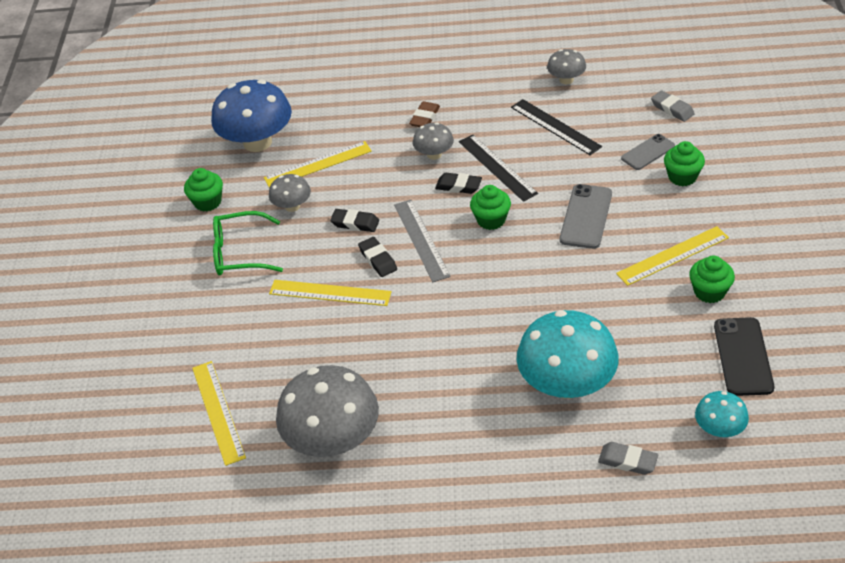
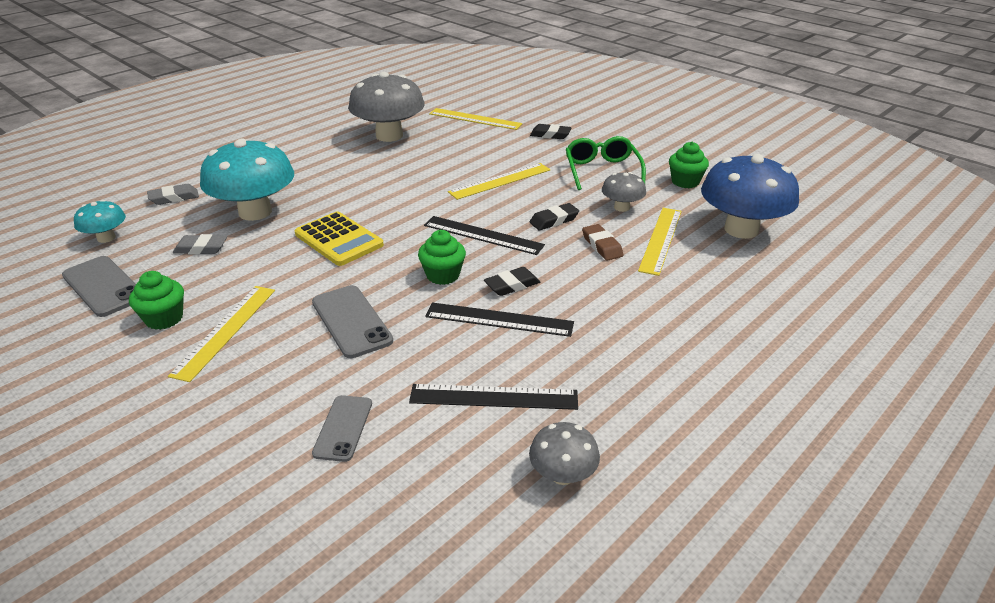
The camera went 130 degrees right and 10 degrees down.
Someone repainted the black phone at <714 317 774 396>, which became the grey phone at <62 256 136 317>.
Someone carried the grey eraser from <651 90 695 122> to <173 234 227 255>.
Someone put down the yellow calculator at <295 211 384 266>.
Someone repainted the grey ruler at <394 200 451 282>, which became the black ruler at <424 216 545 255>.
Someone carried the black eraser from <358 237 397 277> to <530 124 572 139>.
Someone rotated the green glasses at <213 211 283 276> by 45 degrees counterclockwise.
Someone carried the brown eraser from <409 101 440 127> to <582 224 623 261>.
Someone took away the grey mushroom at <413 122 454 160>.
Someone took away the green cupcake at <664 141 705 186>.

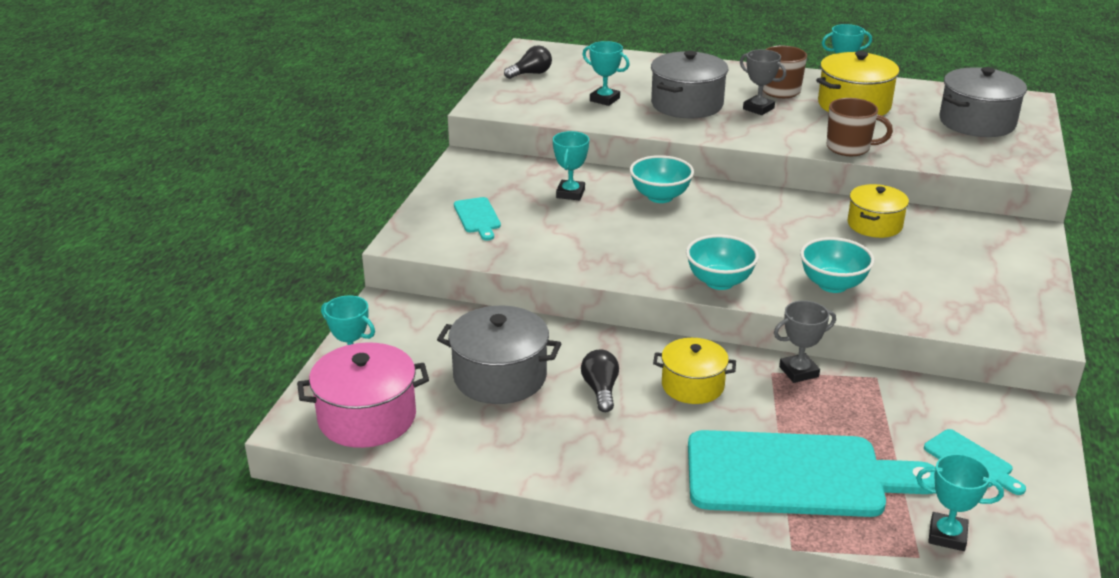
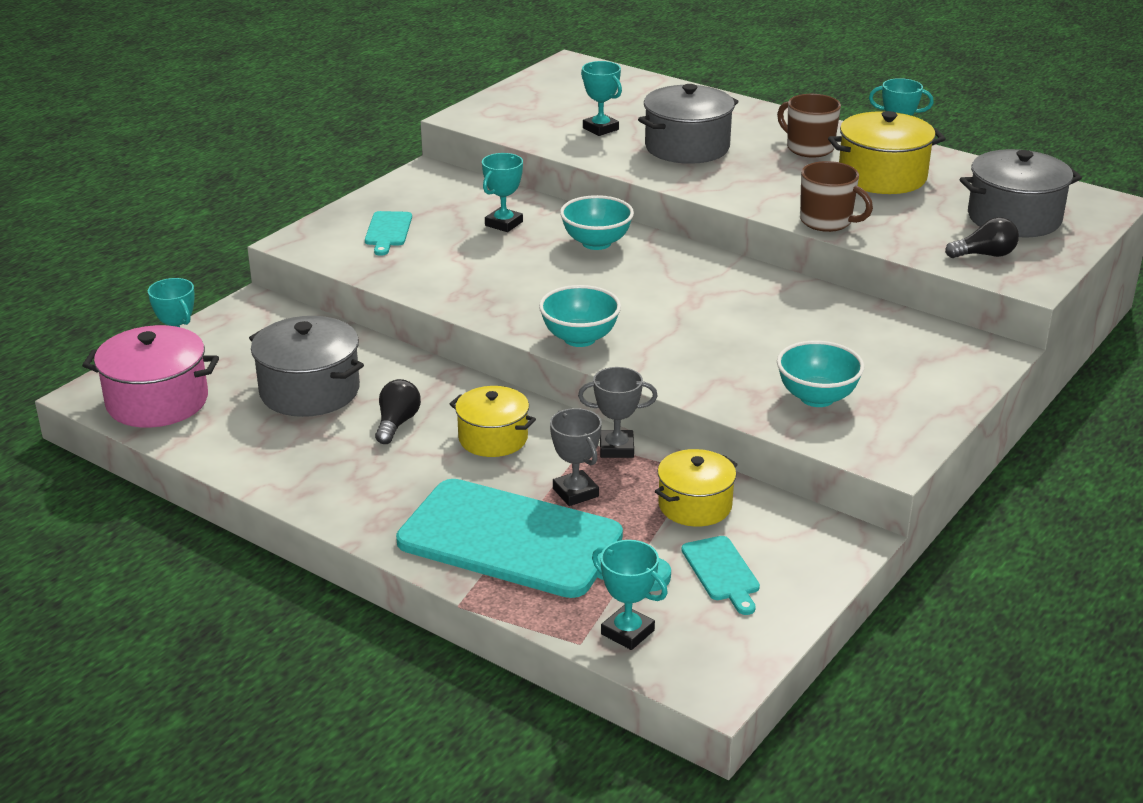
The camera went 20 degrees right and 0 degrees up.
Someone carried the grey trophy from <740 49 786 115> to <550 408 602 506>.
Someone carried the yellow pot from <848 184 909 238> to <655 449 738 527>.
Someone carried the turquoise bowl from <800 237 874 293> to <777 341 865 407>.
Someone carried the black light bulb from <504 46 552 79> to <945 217 1019 258>.

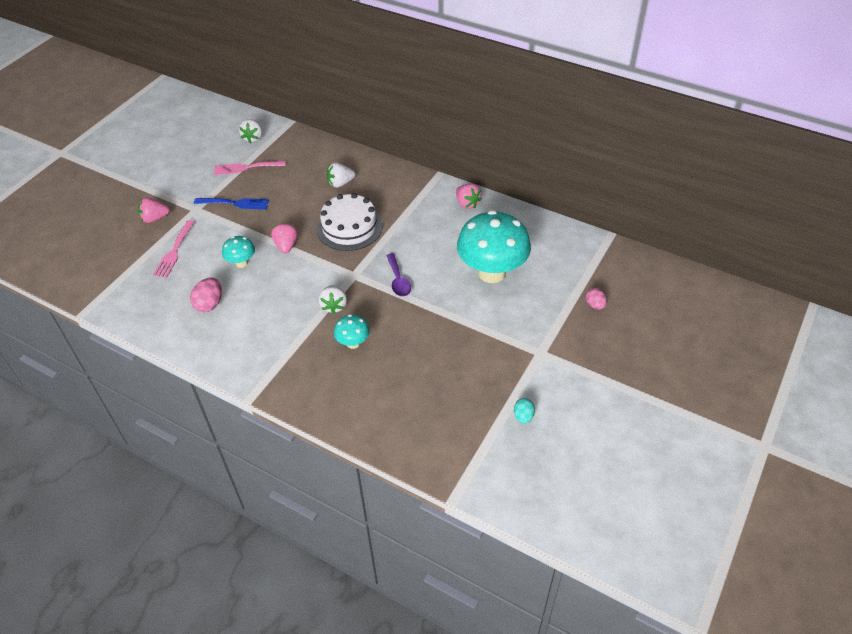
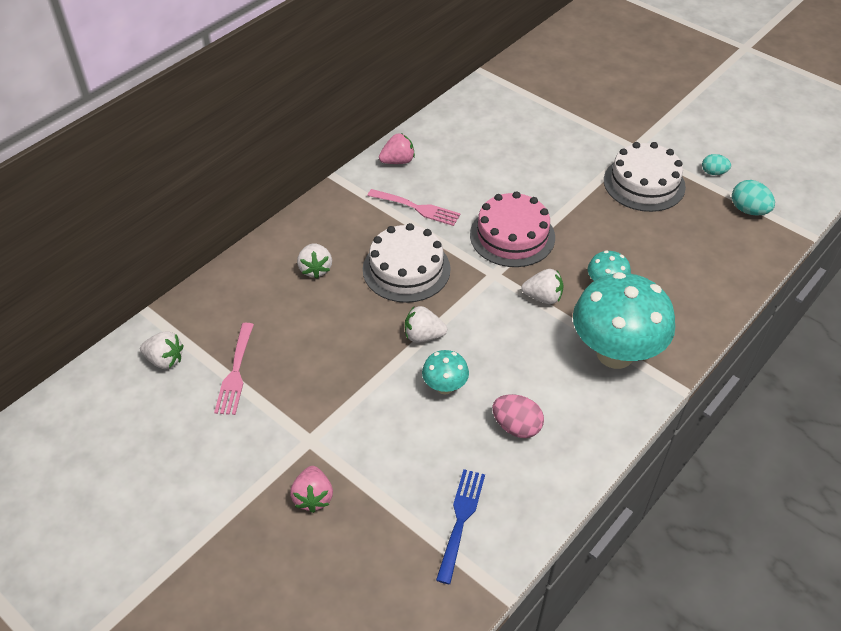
The camera went 80 degrees left and 0 degrees up.
Someone carried the pink fork from <153 220 195 278> to <367 189 461 226>.
Someone repainted the pink strawberry at <271 223 298 253>, which became the white strawberry at <405 306 447 343>.
Someone carried the blue fork from <194 198 269 209> to <436 469 485 584>.
Someone swapped the purple spoon at <386 253 411 296> for the pink cake at <470 191 555 267>.
Someone carried the turquoise mushroom from <457 210 531 283> to <573 272 675 369>.
Someone put down the white cake at <604 142 686 212>.
Someone put down the turquoise egg at <732 180 775 216>.
Someone took away the pink egg at <586 288 607 309>.

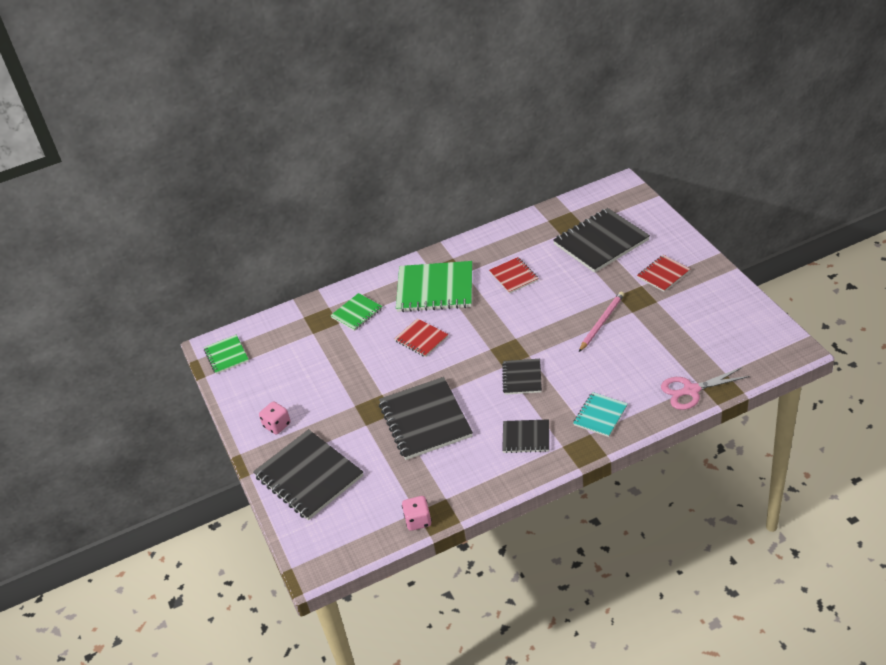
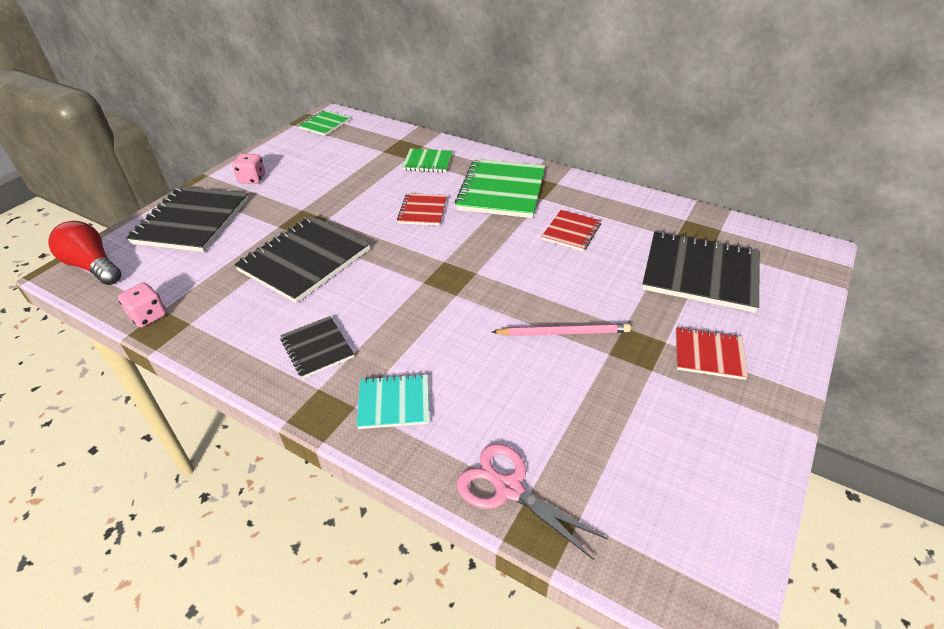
The camera went 50 degrees right and 0 degrees up.
Someone put down the red light bulb at <48 221 121 285>.
Someone rotated the green notebook at <396 261 472 312> by 45 degrees clockwise.
Someone took away the black notebook at <502 359 542 395>.

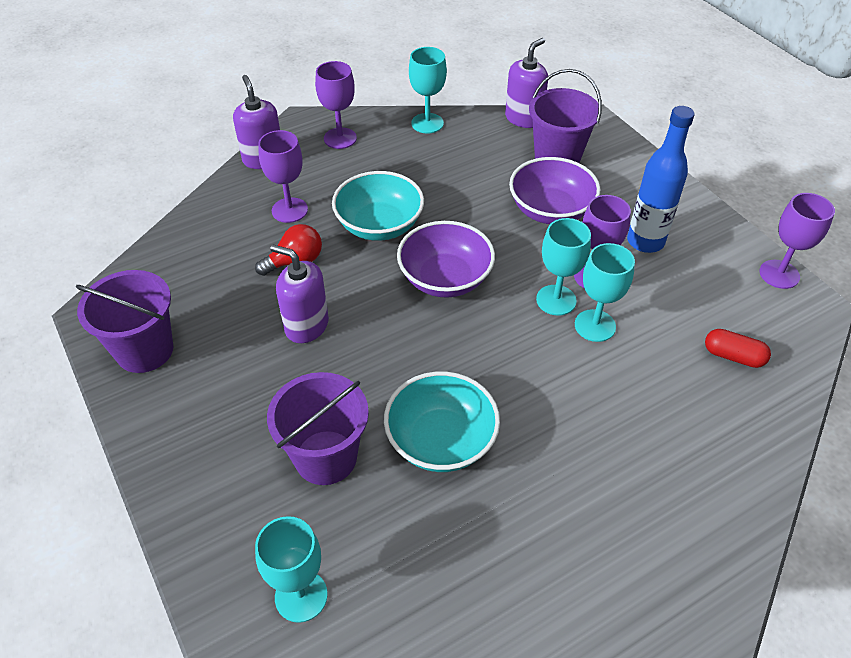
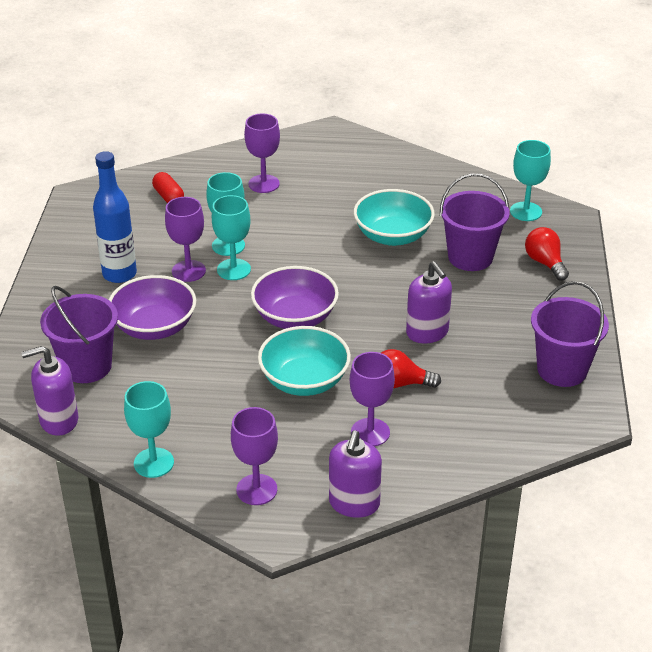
The camera went 145 degrees left and 10 degrees down.
Someone carried the purple goblet from <759 193 835 289> to <244 114 280 193>.
Someone put down the red light bulb at <525 227 569 281>.

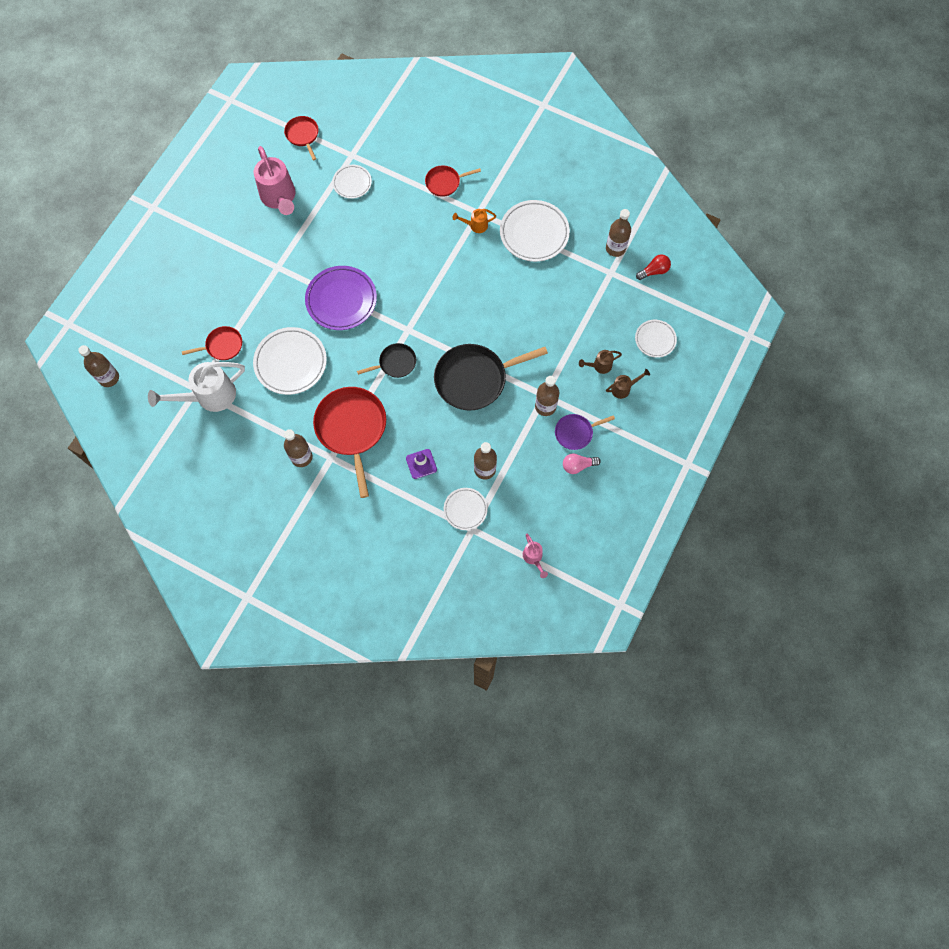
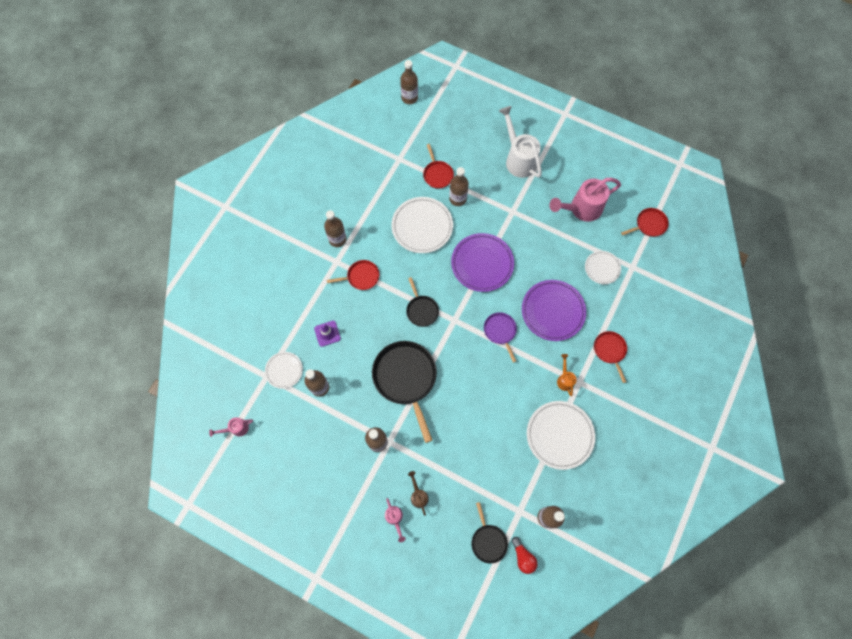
The camera went 90 degrees right and 0 degrees up.
Someone scaled the red pan at <313 387 386 498> by 0.52.
Someone repainted the brown watering can at <606 369 650 399>, which became the pink watering can at <385 498 406 542>.
Someone put down the brown bottle at <449 167 469 206>.
Someone put down the black pan at <471 502 508 563>.
Someone carried the purple pan from <555 414 615 450> to <484 312 517 363>.
Someone carried the white watering can from <148 362 245 412> to <499 106 542 178>.
Someone put down the purple plate at <522 280 586 341>.
Someone took away the pink light bulb at <563 453 601 474>.
Someone took away the white plate at <635 320 677 358>.

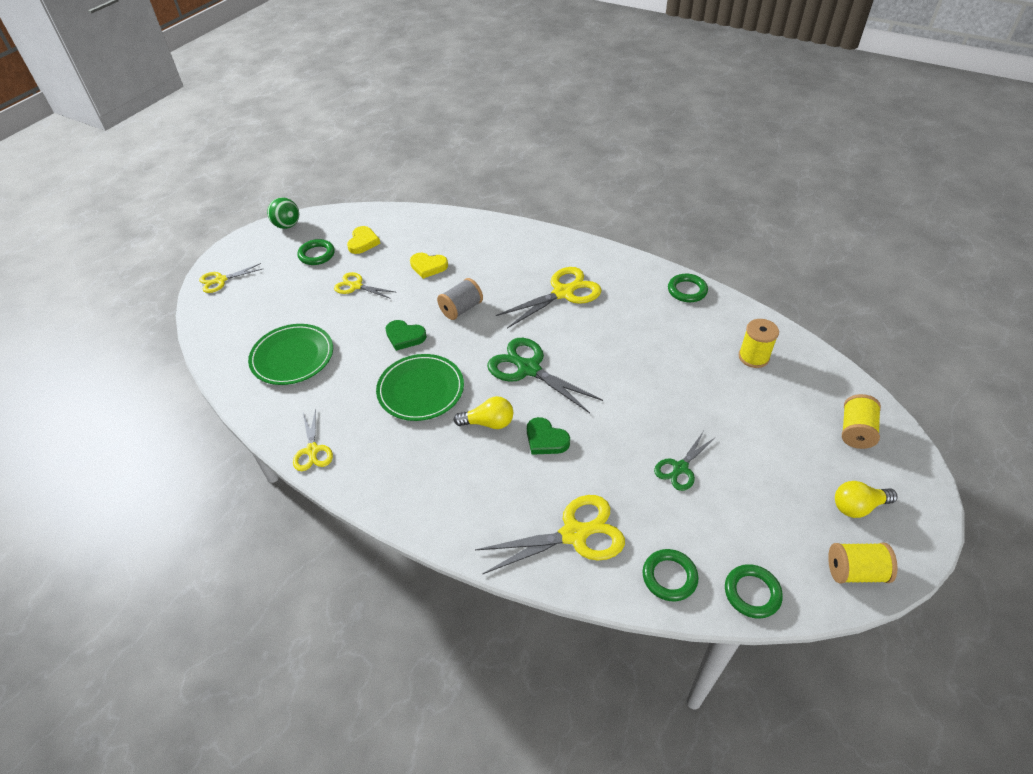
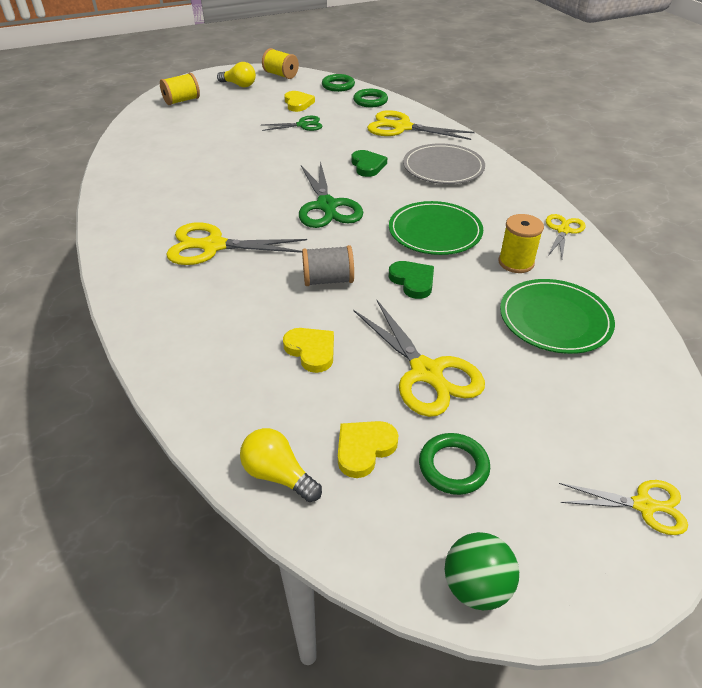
The camera went 145 degrees left and 5 degrees down.
Someone carried the yellow light bulb from <454 396 513 429> to <240 428 322 502>.
Someone put down the yellow heart at <284 91 315 112>.
Someone scaled the yellow scissors at <334 272 395 299> by 1.71.
Someone put down the grey plate at <403 143 485 184>.
Someone carried the yellow spool from <739 319 779 368> to <499 214 544 273>.
Someone took away the green ring at <668 274 708 302>.

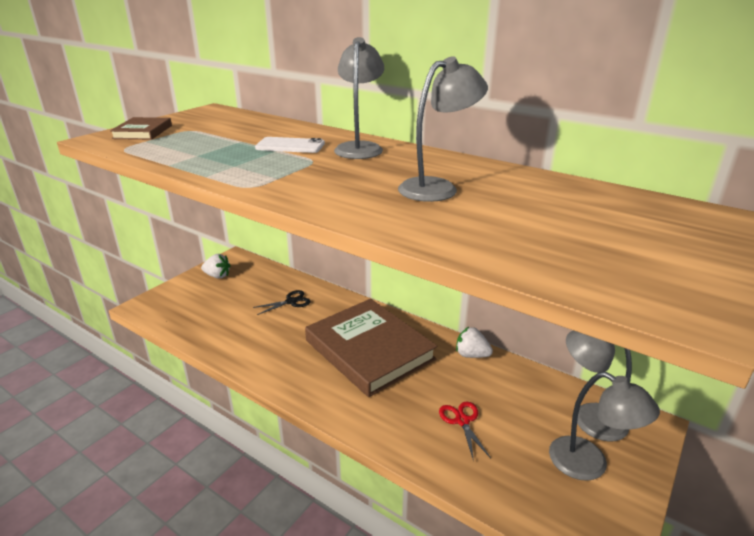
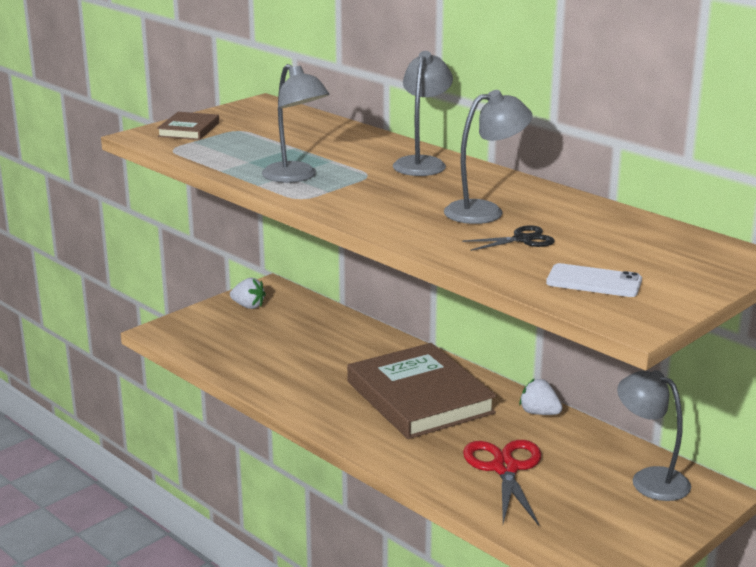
The camera went 10 degrees right and 5 degrees down.
Someone carried the grey lamp from <549 372 660 481> to <262 64 330 183>.
Someone carried the black scissors from <253 290 311 315> to <462 225 555 251>.
Someone scaled the red scissors at <439 401 491 461> by 1.78.
Someone carried the white phone from <255 137 325 153> to <546 263 642 297>.

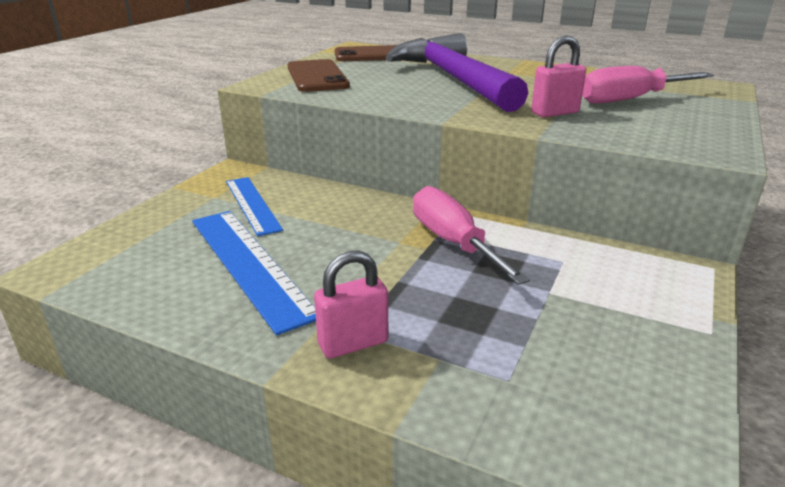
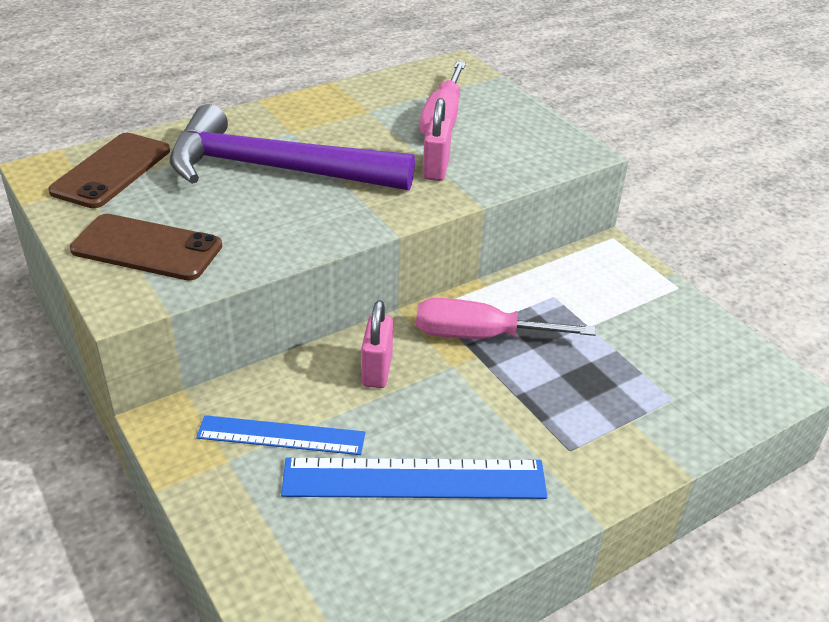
The camera went 60 degrees left and 10 degrees up.
Someone carried the pink padlock from <314 251 388 359> to <361 300 393 388>.

